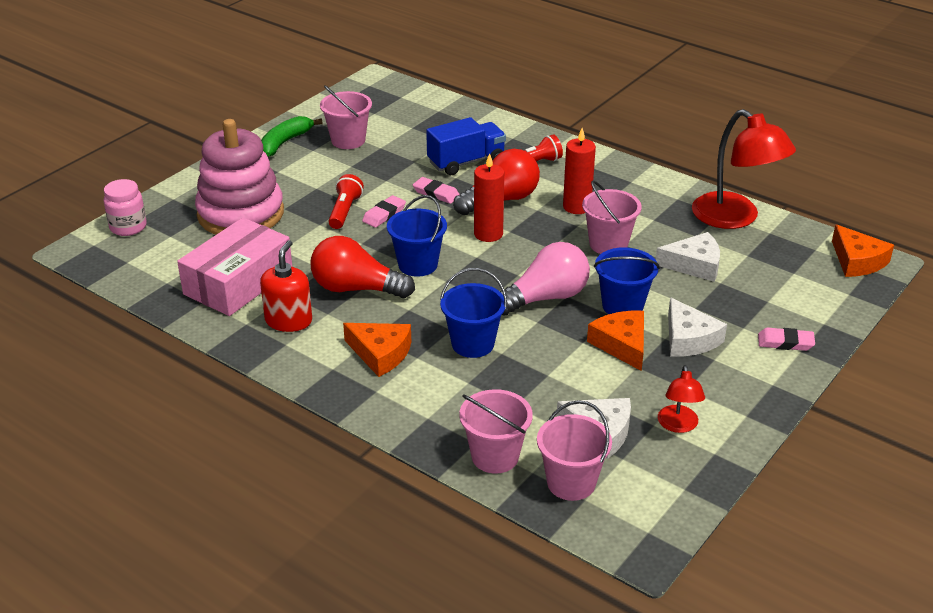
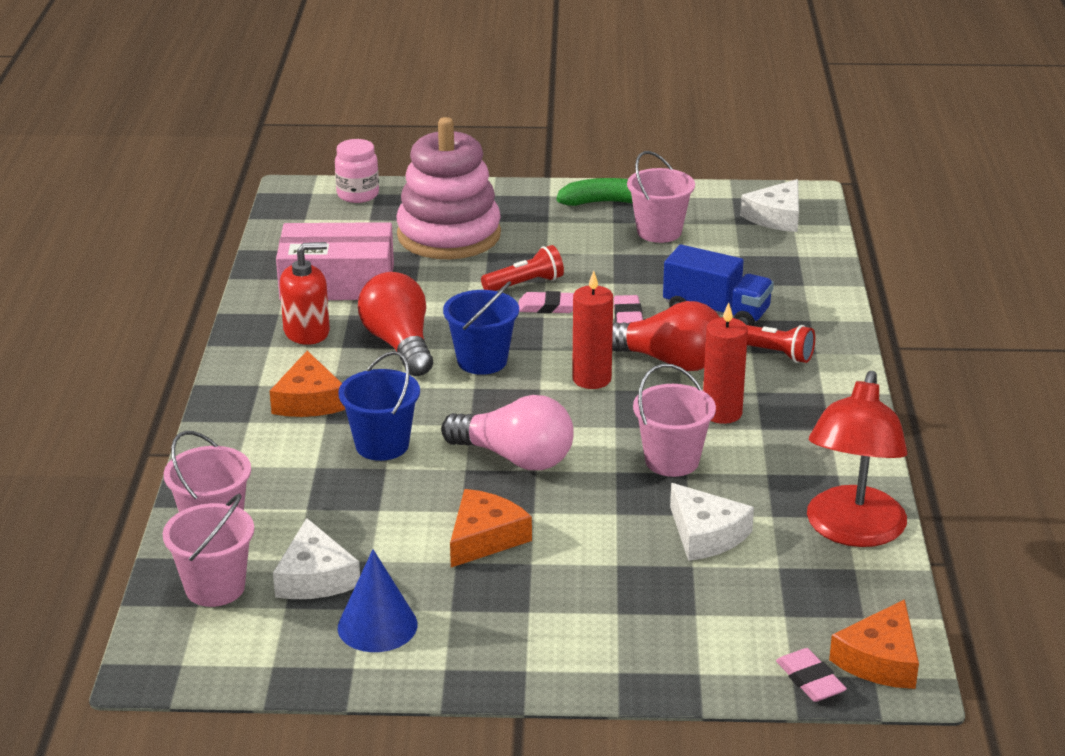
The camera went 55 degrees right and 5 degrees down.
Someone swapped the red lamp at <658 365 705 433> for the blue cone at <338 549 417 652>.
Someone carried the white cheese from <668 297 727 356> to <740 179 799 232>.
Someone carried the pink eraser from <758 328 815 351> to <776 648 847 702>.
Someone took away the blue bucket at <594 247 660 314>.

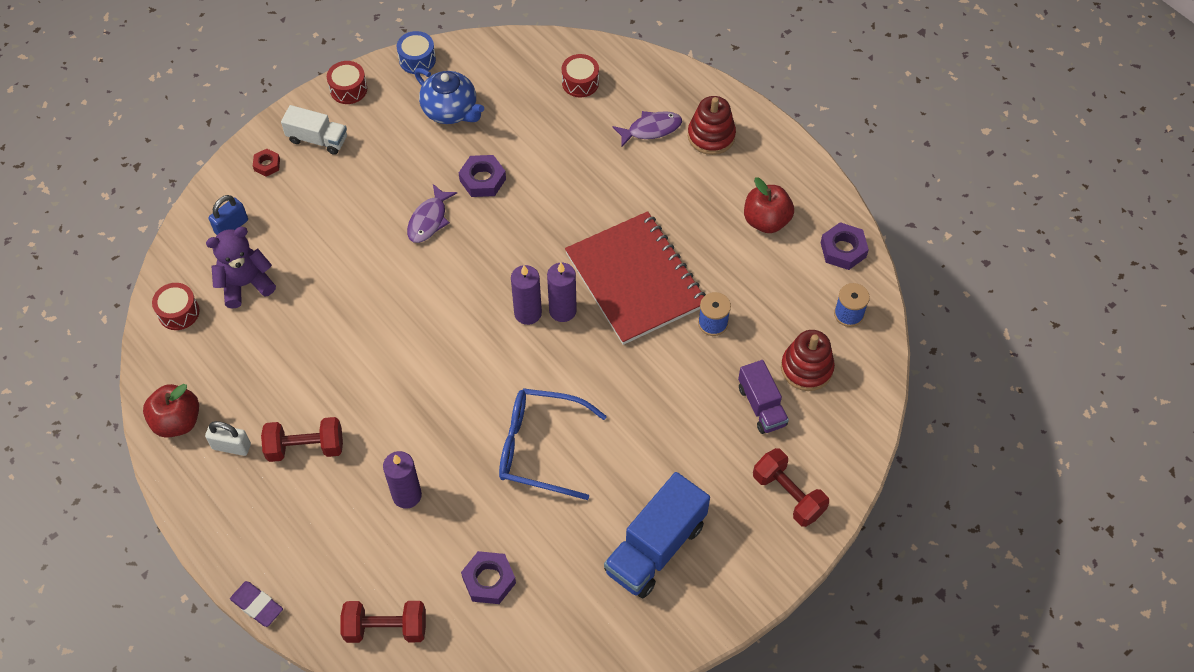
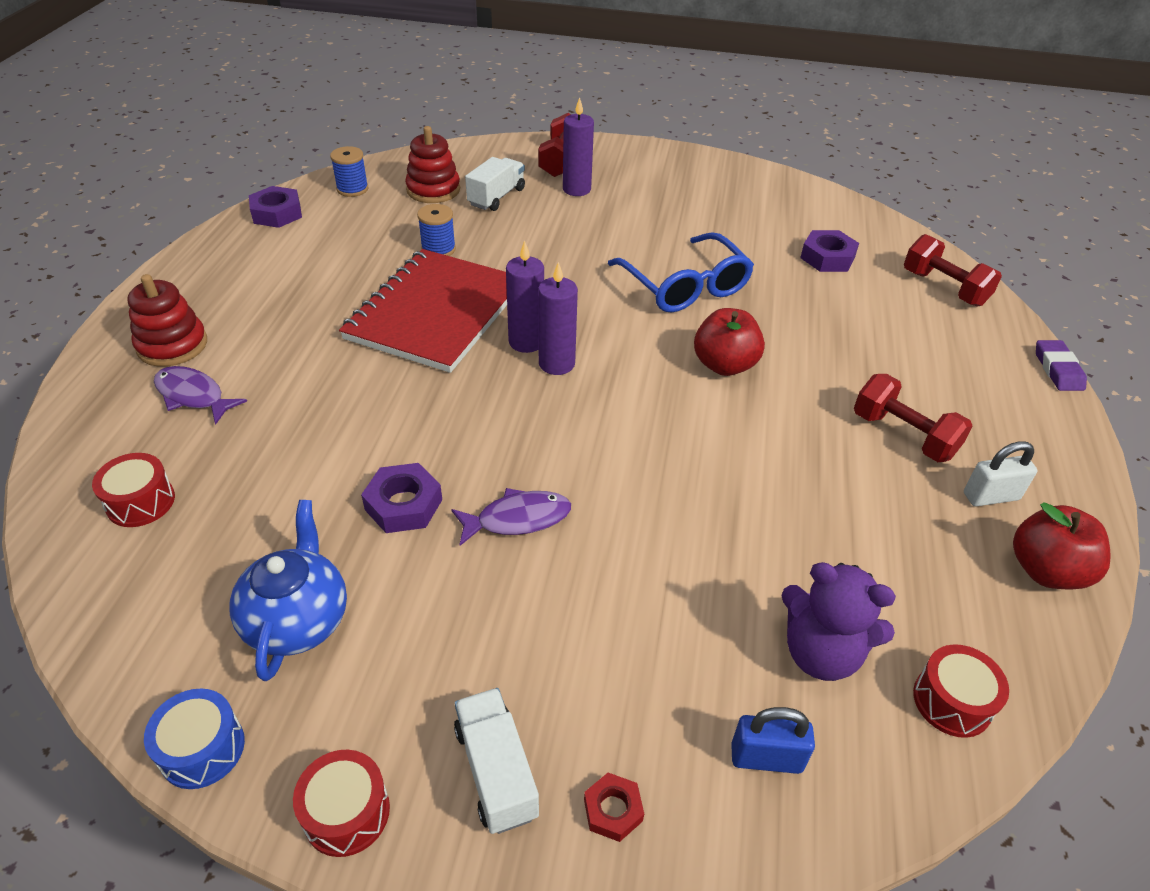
The camera went 130 degrees left and 15 degrees down.
Someone repainted the purple truck at <738 360 789 434>, which became the white truck at <465 157 525 211>.
Someone carried the purple candle from <383 451 422 509> to <563 97 594 196>.
Someone carried the red apple from <744 177 794 233> to <694 308 765 376>.
Someone rotated the white padlock at <205 421 251 456> by 75 degrees counterclockwise.
Someone took away the blue truck at <604 472 710 598>.

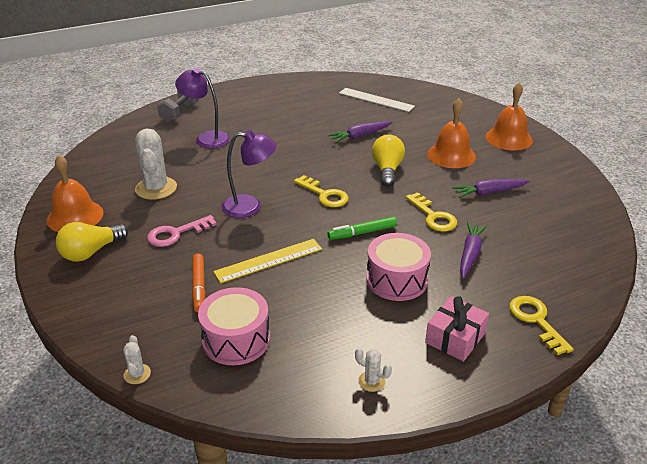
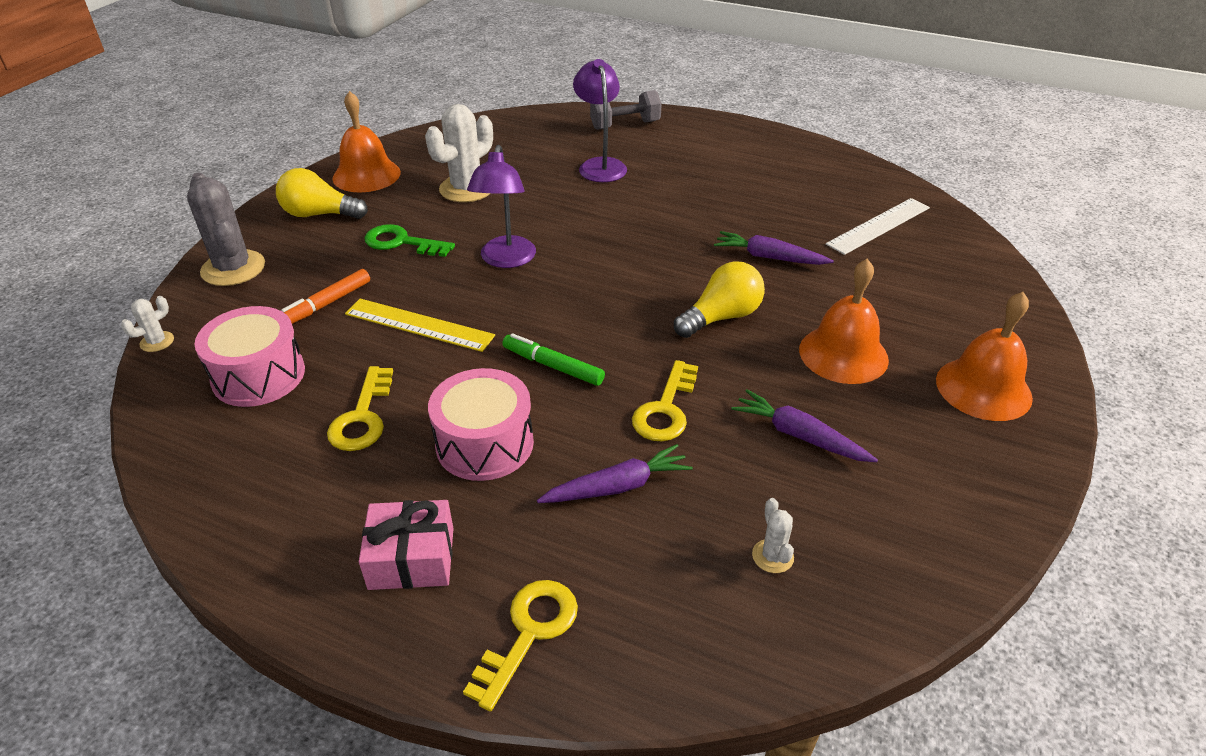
The camera went 50 degrees right and 5 degrees up.
Someone put down the grey cactus at <187 173 265 286>.
Someone carried the yellow key from <294 175 349 207> to <327 366 393 451>.
Someone repainted the pink key at <147 215 217 247>, which became the green key at <365 224 455 257>.
Someone rotated the purple lamp at <222 130 277 218> by 45 degrees clockwise.
Someone carried the white cactus from <355 348 392 392> to <752 498 794 573>.
Someone rotated the white ruler at <339 88 415 112> by 60 degrees clockwise.

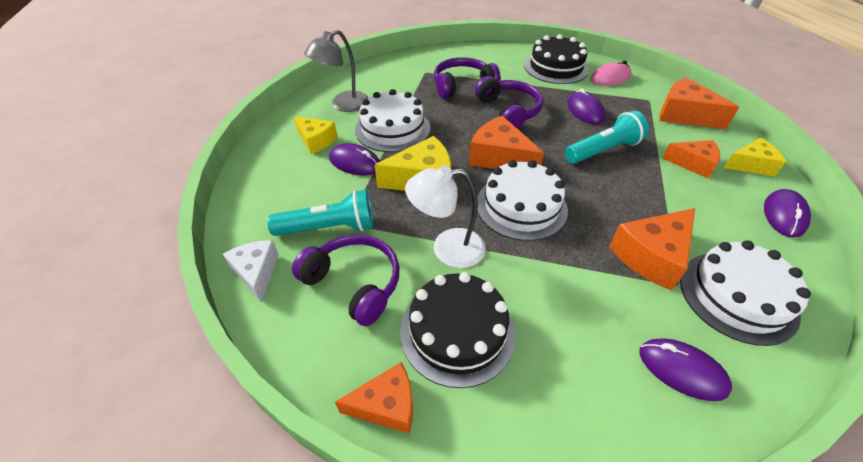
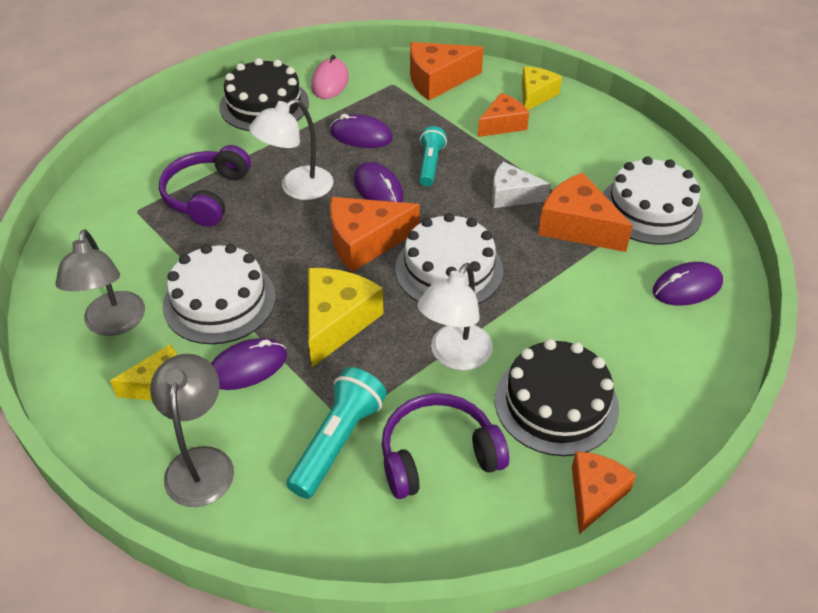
The camera went 55 degrees left and 0 degrees up.
Someone put down the grey lamp at <150 354 234 507>.
Someone swapped the purple headphones at <475 76 543 129> for the white lamp at <249 99 333 200>.
Someone carried the purple mouse from <764 189 811 238> to <354 162 404 202>.
Someone scaled the turquoise flashlight at <565 111 649 164> by 0.67.
Someone carried the white cheese from <223 240 279 303> to <492 162 551 208>.
Someone rotated the orange cheese at <609 208 695 290> by 135 degrees clockwise.

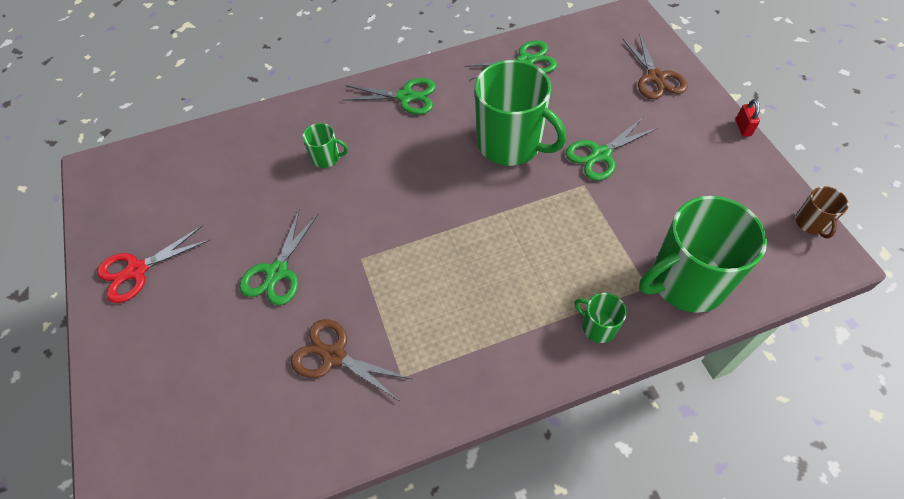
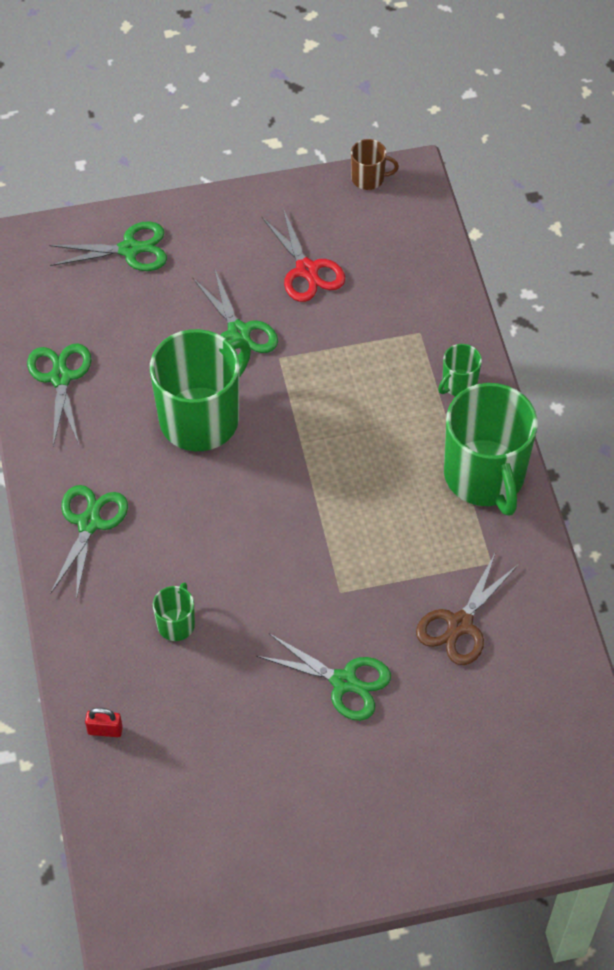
The camera went 85 degrees left and 0 degrees up.
Someone repainted the brown scissors at <622 33 688 99>, which became the green scissors at <49 221 167 271>.
Someone carried the red padlock from <736 99 760 137> to <85 708 123 737>.
Someone carried the red scissors from <97 225 210 303> to <262 208 345 302>.
Someone carried the green mug from <639 196 767 313> to <444 383 538 516>.

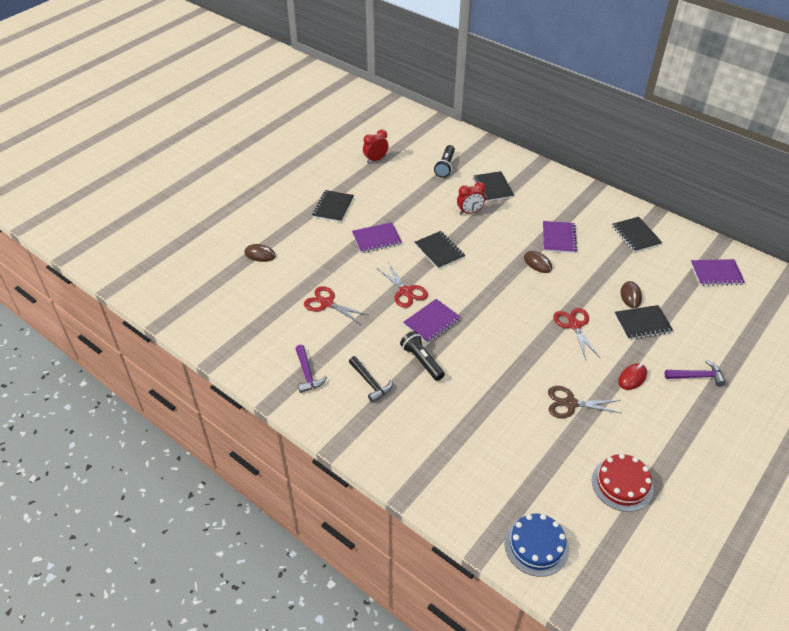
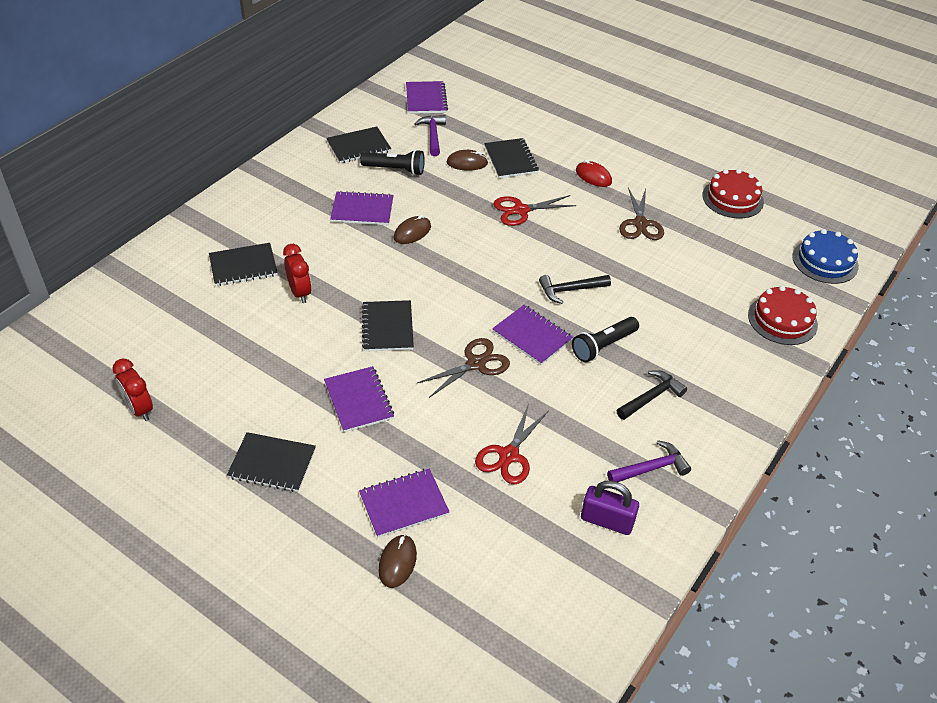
The camera went 95 degrees left and 0 degrees up.
Someone put down the purple notebook at <359 469 450 538>.
Someone carried the black flashlight from <434 145 455 178> to <360 149 425 176>.
Someone rotated the black notebook at <414 231 465 269> by 60 degrees counterclockwise.
Someone carried the purple hammer from <665 360 726 386> to <414 115 446 156>.
Someone repainted the red scissors at <377 262 428 308>, which became the brown scissors at <417 338 510 398>.
Someone put down the black hammer at <539 275 611 304>.
Someone put down the purple padlock at <581 480 639 535>.
Someone put down the red cake at <748 285 818 345>.

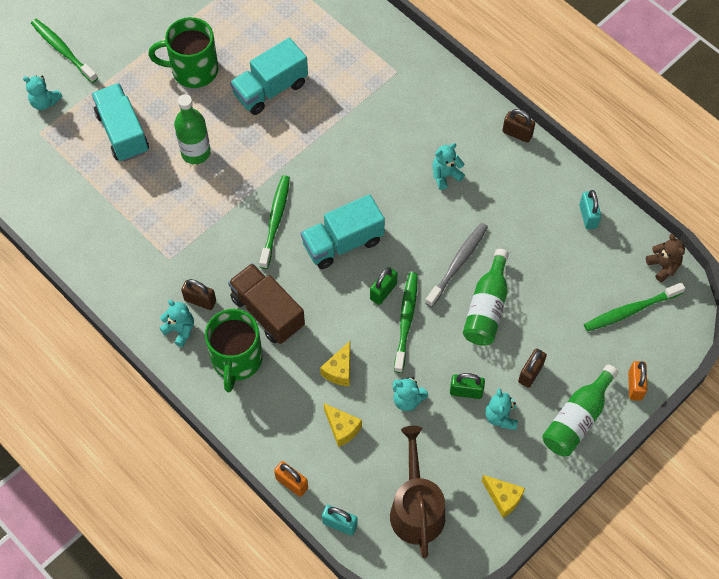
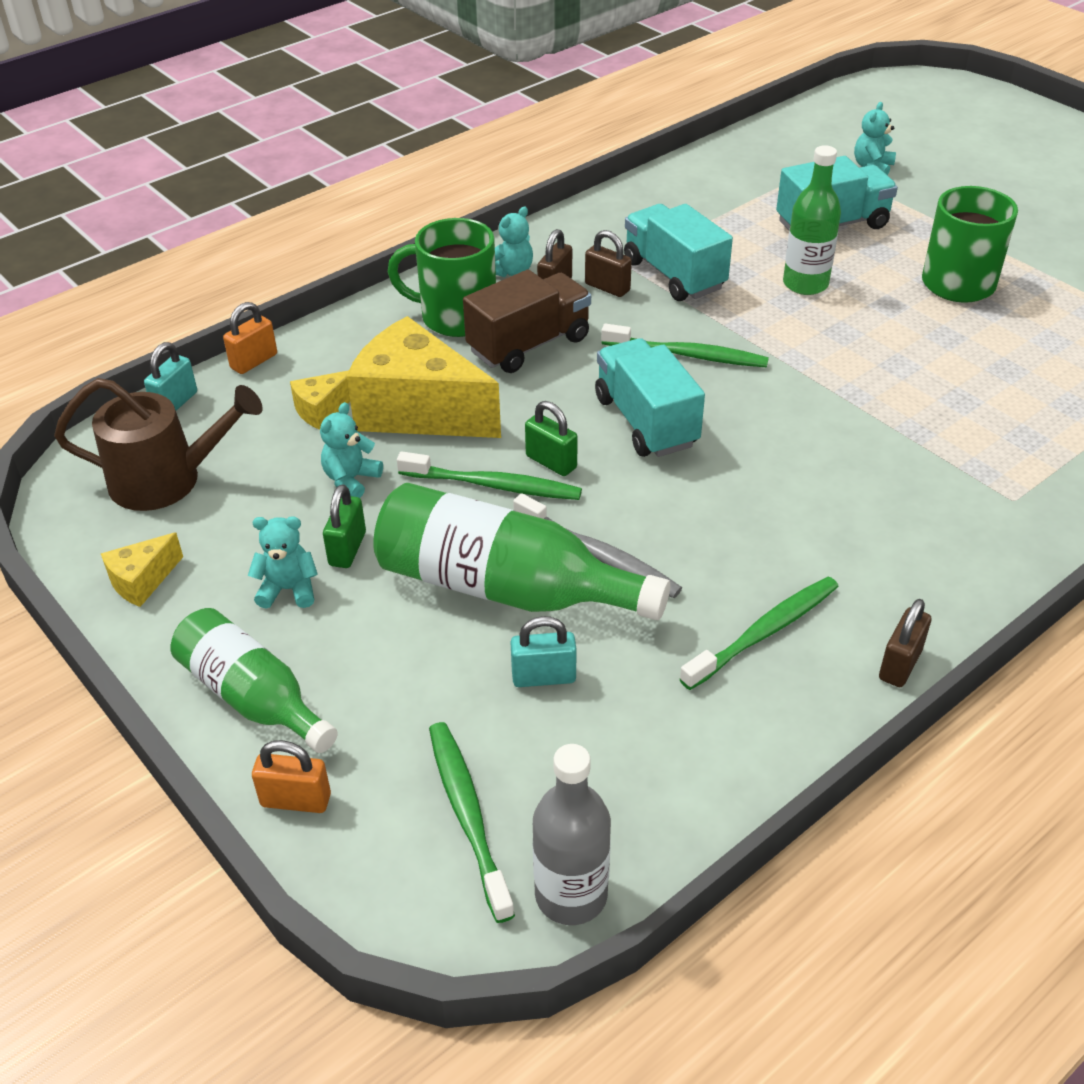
The camera went 95 degrees right and 20 degrees down.
Someone scaled the yellow cheese at <320 341 350 386> by 2.22.
Someone scaled the green bottle at <463 249 509 346> by 1.53.
Someone carried the turquoise padlock from <579 190 601 230> to <510 616 576 687>.
Someone swapped the brown teddy bear at <646 234 685 282> for the grey bottle at <533 744 611 925>.
Someone carried the brown padlock from <518 348 547 388> to <585 230 632 297>.
Someone carried the turquoise truck from <230 38 308 115> to <624 204 733 301>.
Someone carried the green toothbrush from <31 19 98 83> to <680 577 839 690>.
Someone took away the turquoise teddy bear at <432 143 465 190>.

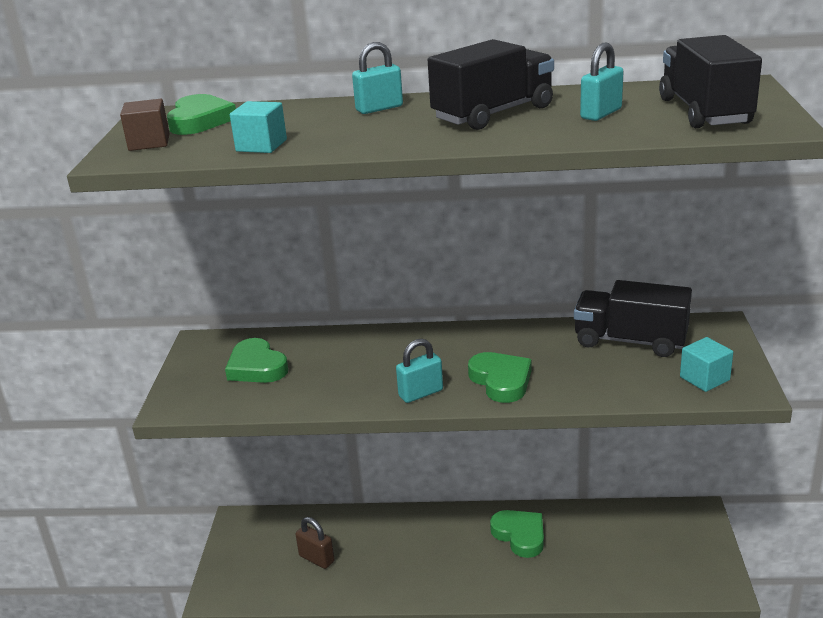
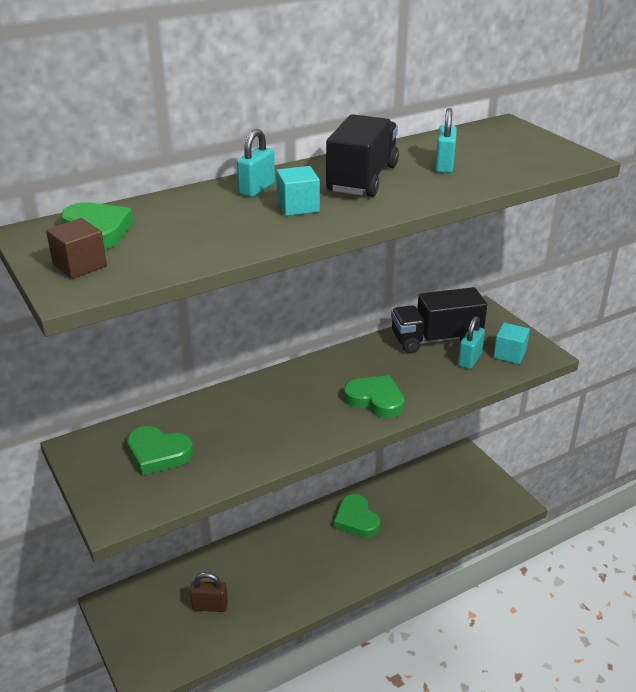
The camera went 35 degrees left and 5 degrees up.
Someone carried the turquoise cube from <230 101 287 153> to <276 166 320 216>.
Someone rotated the green heart at <490 510 544 558> by 135 degrees counterclockwise.
Someone carried the turquoise padlock from <396 339 443 403> to <458 316 485 369>.
Someone took away the black truck at <659 35 762 128>.

